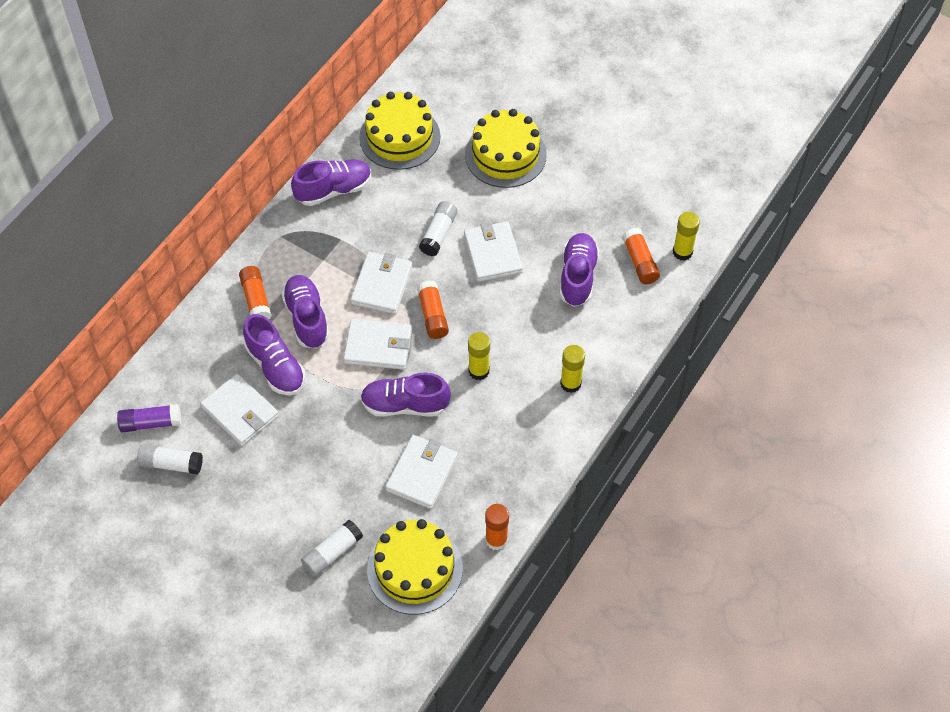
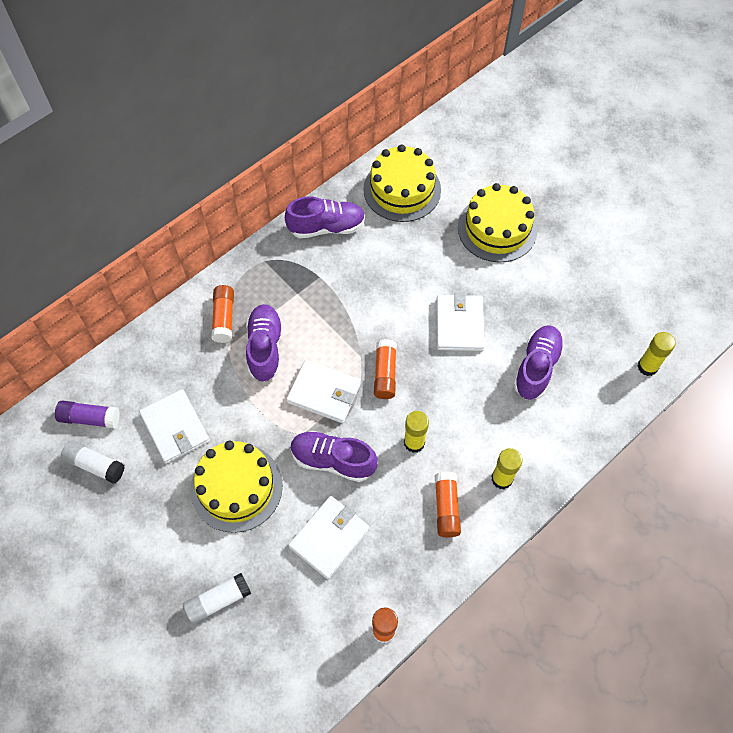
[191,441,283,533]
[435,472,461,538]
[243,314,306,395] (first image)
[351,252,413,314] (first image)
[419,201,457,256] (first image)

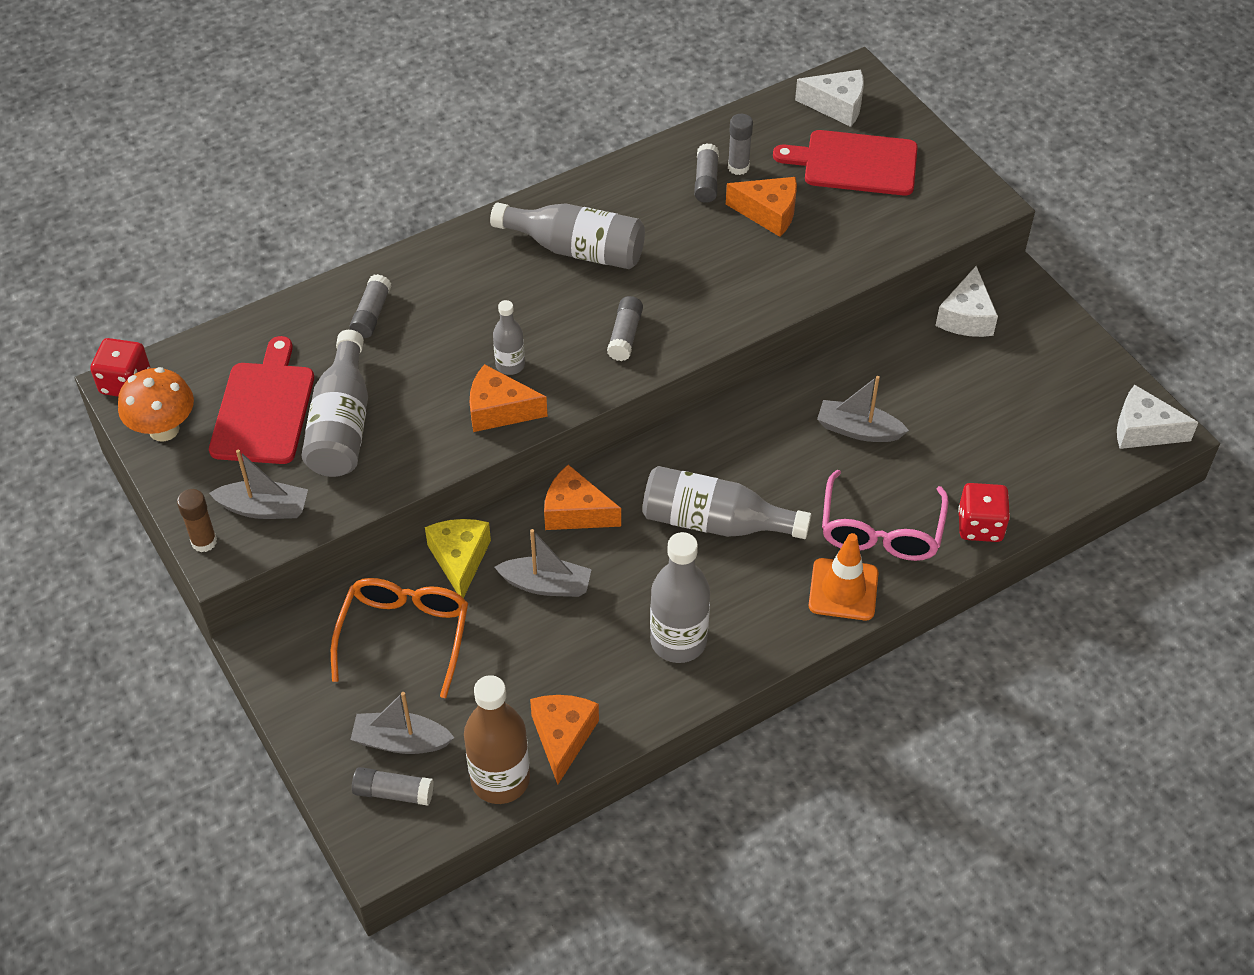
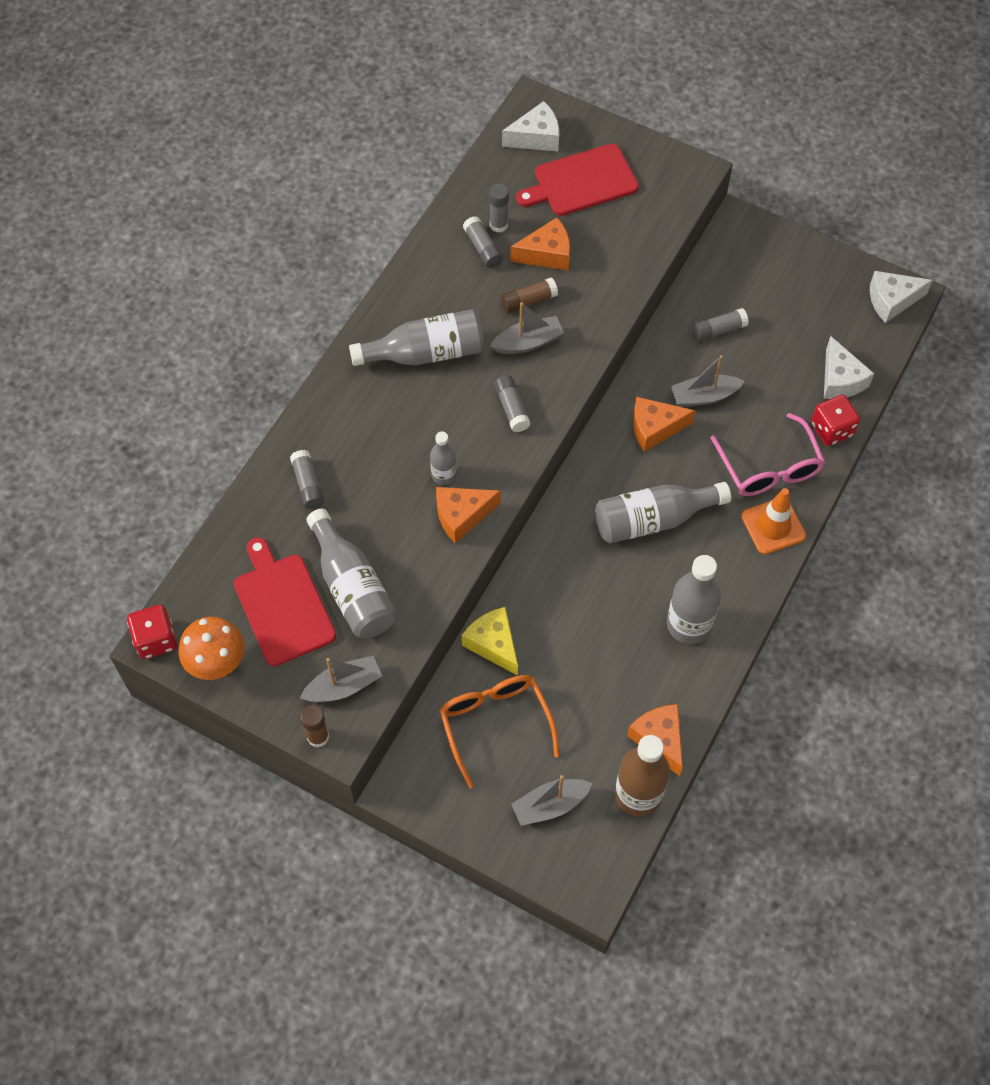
[490,302,564,354]
[501,277,558,313]
[633,397,696,452]
[692,308,749,341]
[824,336,874,399]

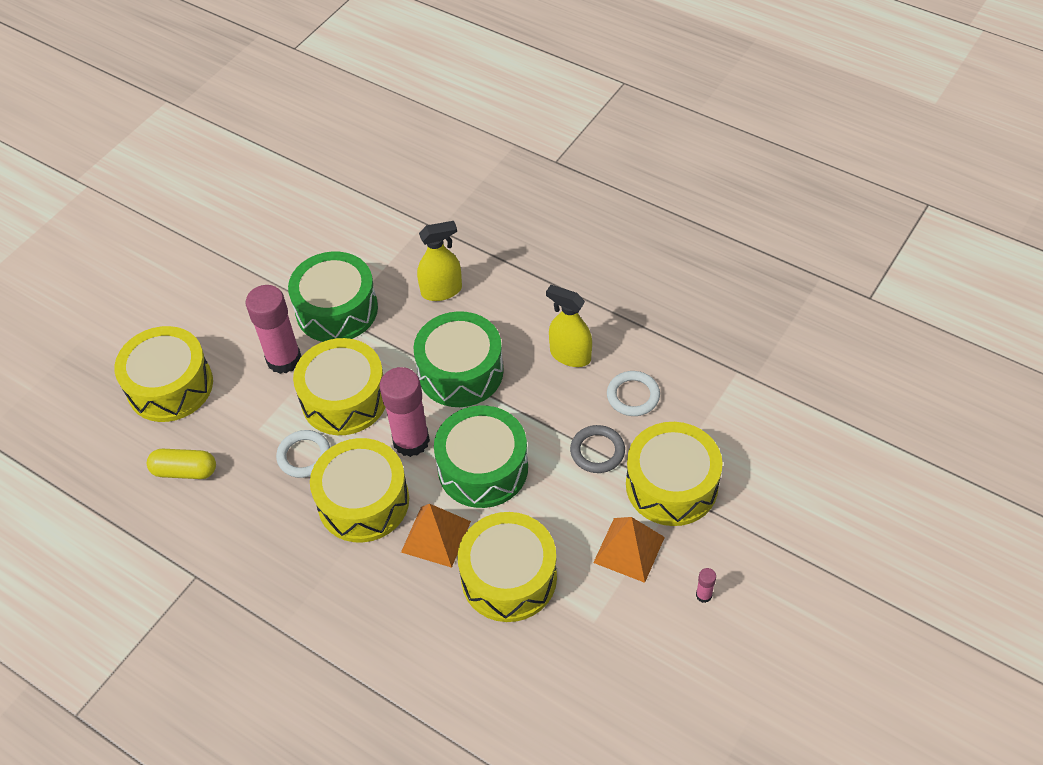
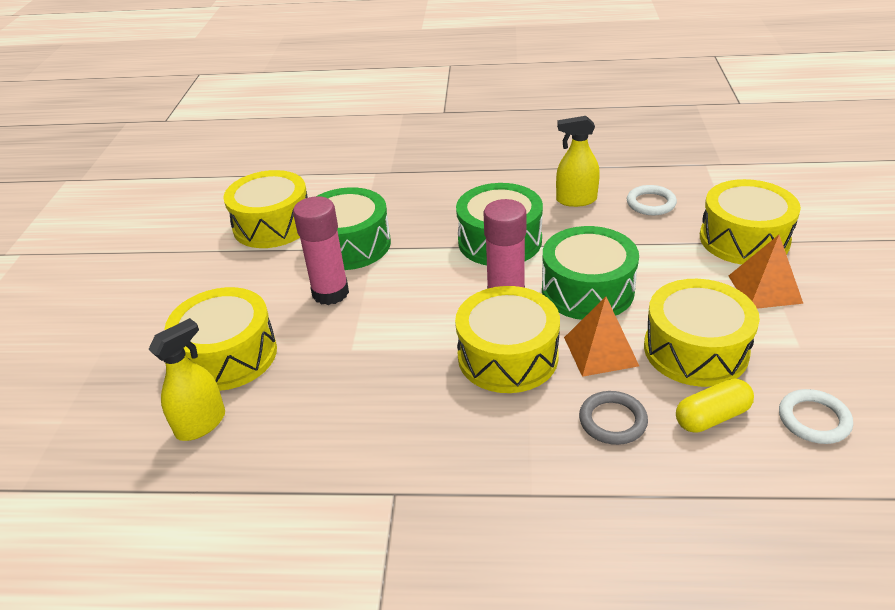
[148,318,225,441]
[223,170,308,248]
[579,391,648,445]
[676,379,754,433]
[779,389,853,444]
[696,568,716,603] (first image)

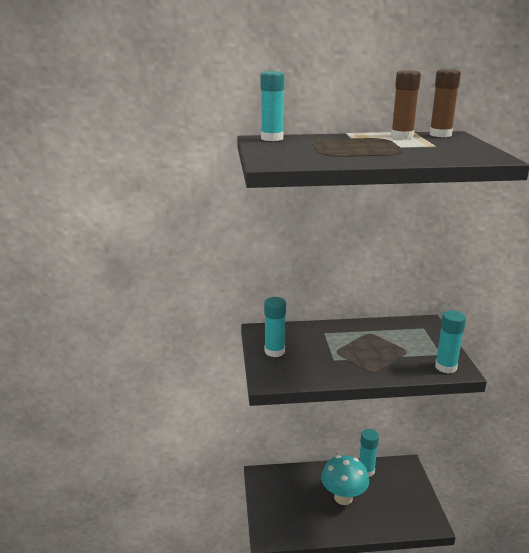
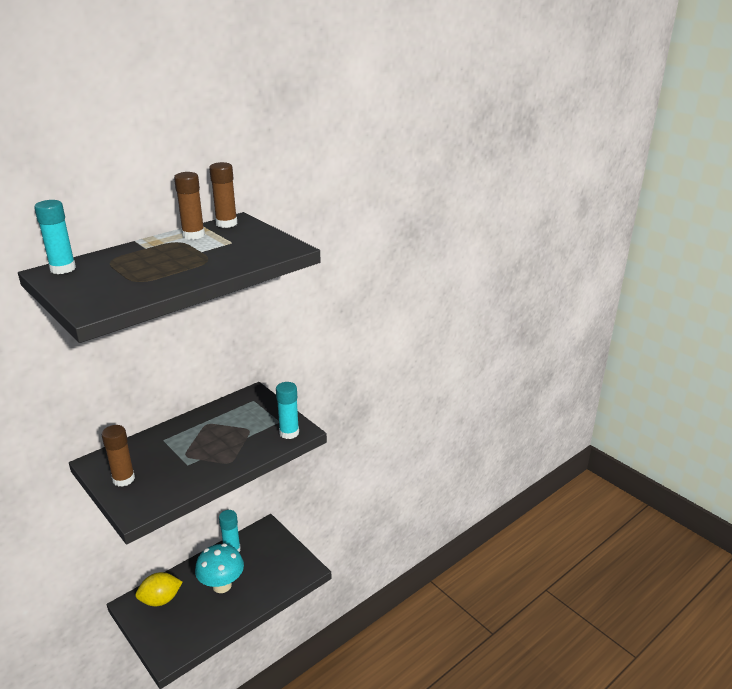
[101,425,135,487]
[135,572,182,606]

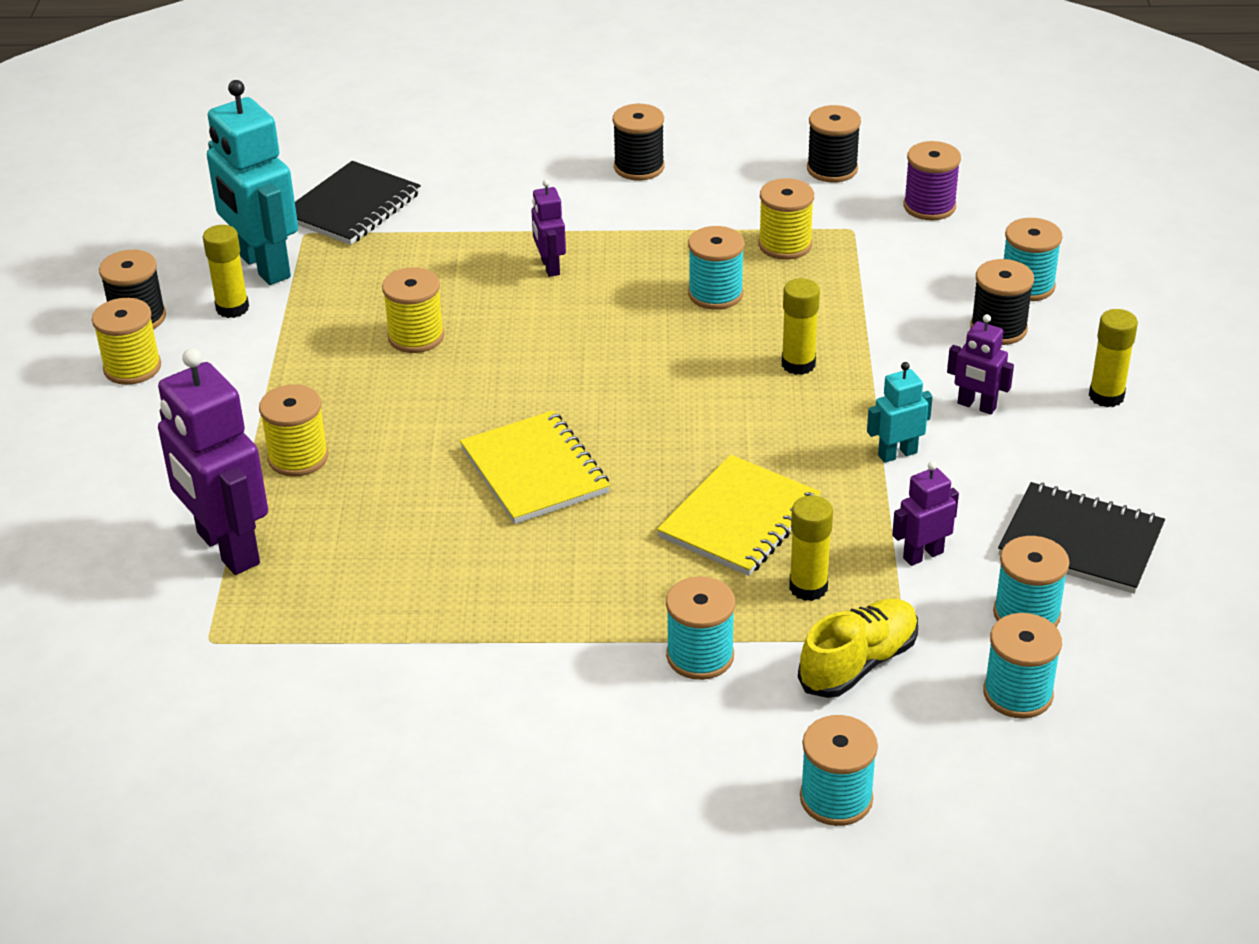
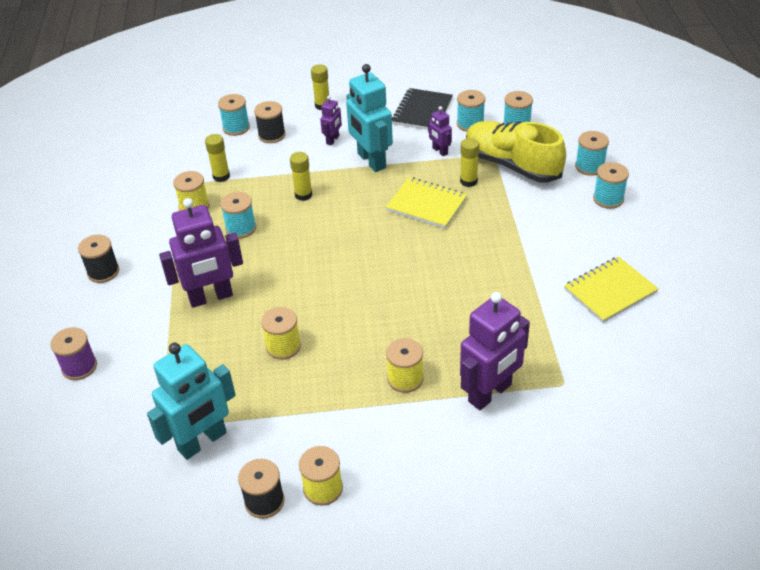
[50,327,97,380]
[159,198,243,308]
[205,134,230,182]
[346,64,393,172]
[466,121,566,183]
[564,256,659,323]
[593,162,629,209]
[295,161,421,245] (first image)
[807,105,861,182] (first image)

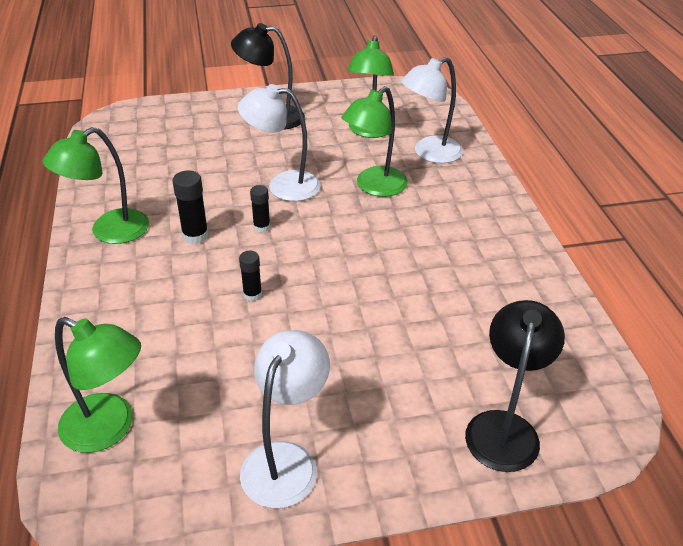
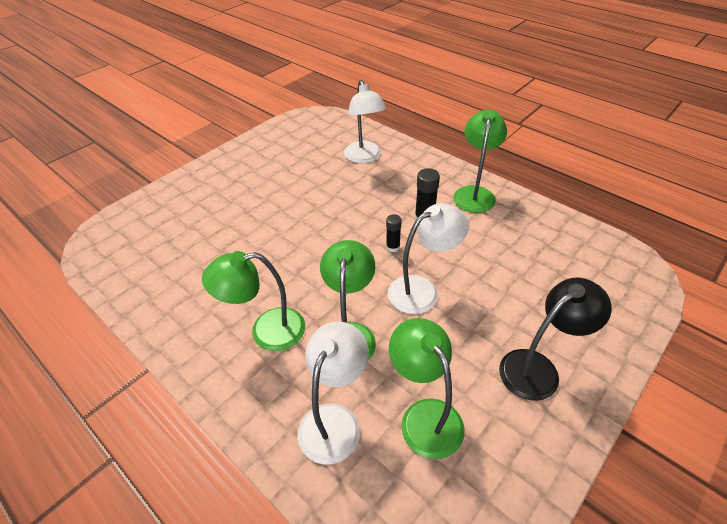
[202,251,305,351]
[344,80,387,163]
[239,251,262,301] (first image)
[465,300,565,472] (first image)

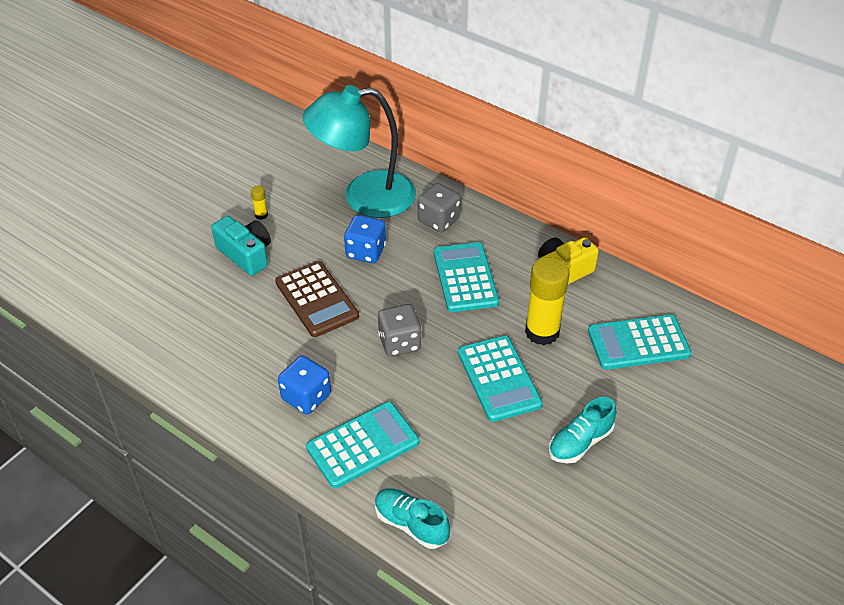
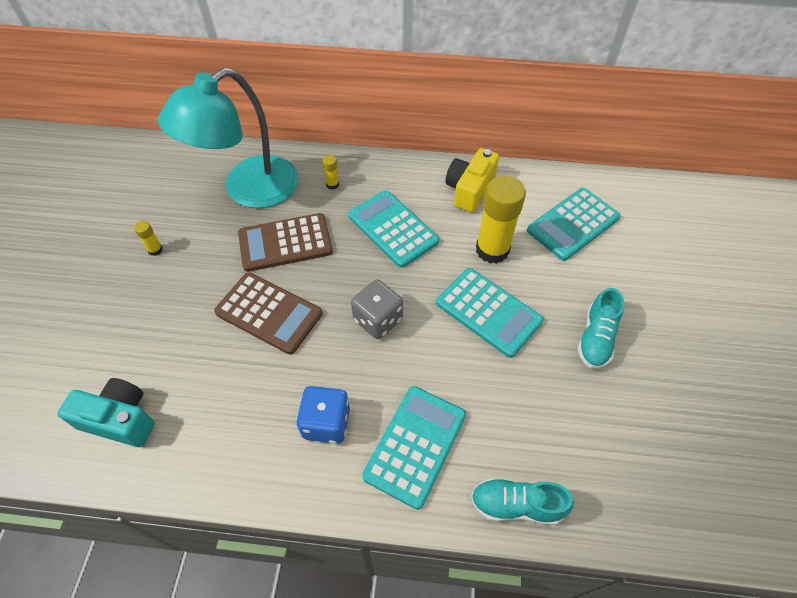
[57,378,155,447]
[238,213,333,272]
[322,155,339,190]

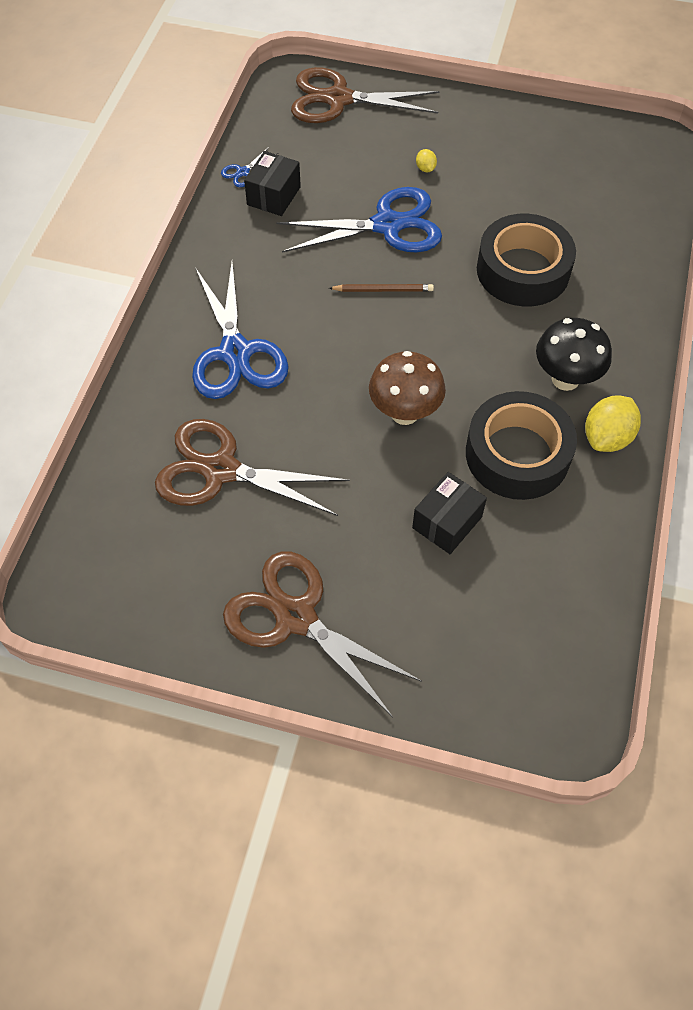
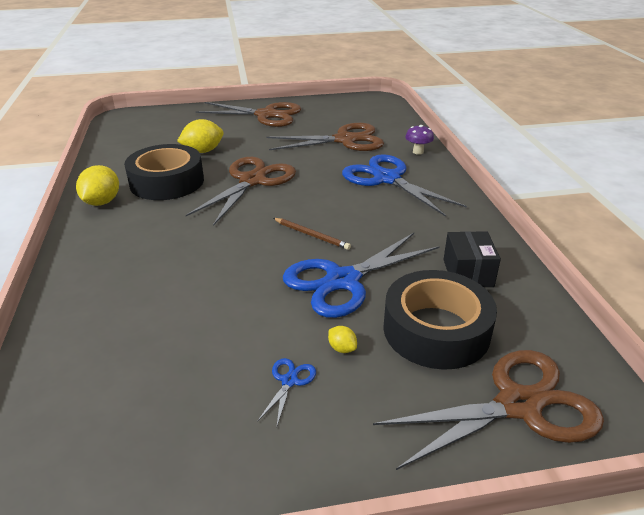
[177,119,223,153]
[186,157,296,226]
[257,358,316,425]
[273,218,351,250]
[383,270,497,370]
[405,125,434,155]
[536,318,612,391] (first image)

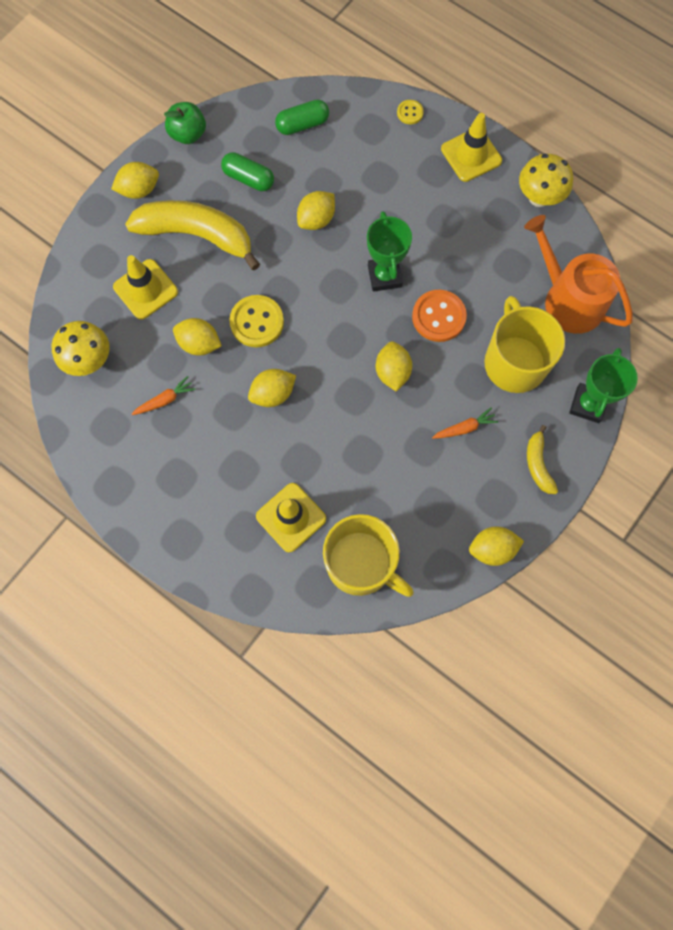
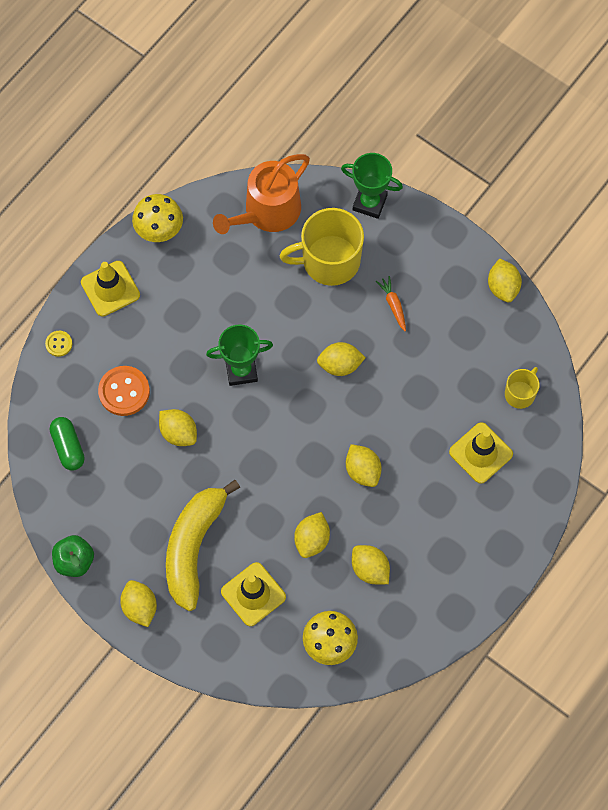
[98,366,150,416]
[352,545,390,584]
[505,367,540,409]
[221,152,274,191] (first image)
[229,295,284,347] (first image)
[527,425,558,494] (first image)

